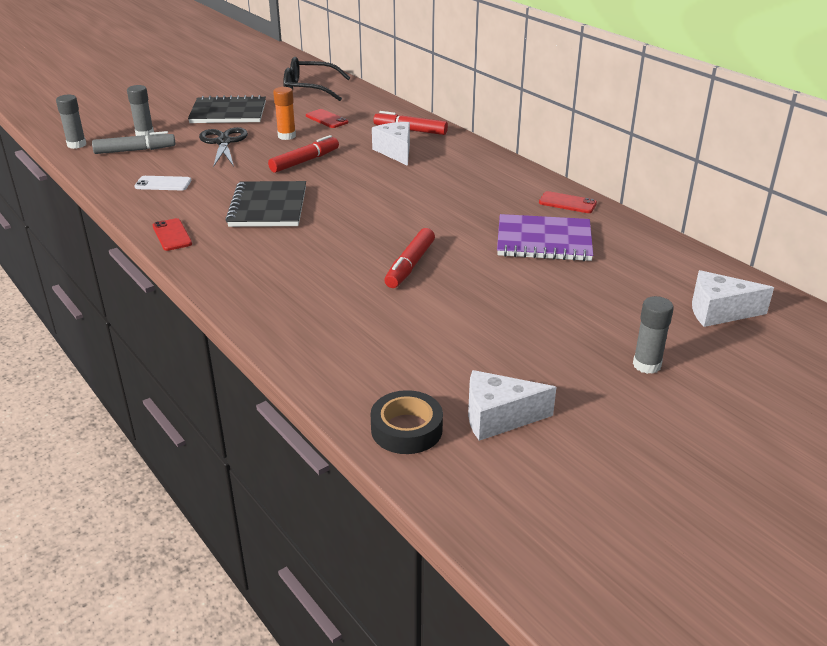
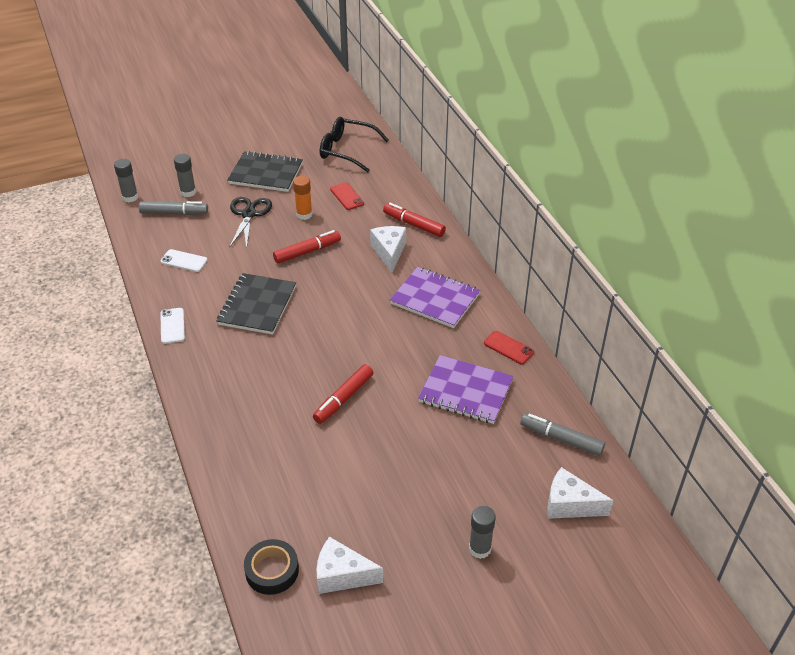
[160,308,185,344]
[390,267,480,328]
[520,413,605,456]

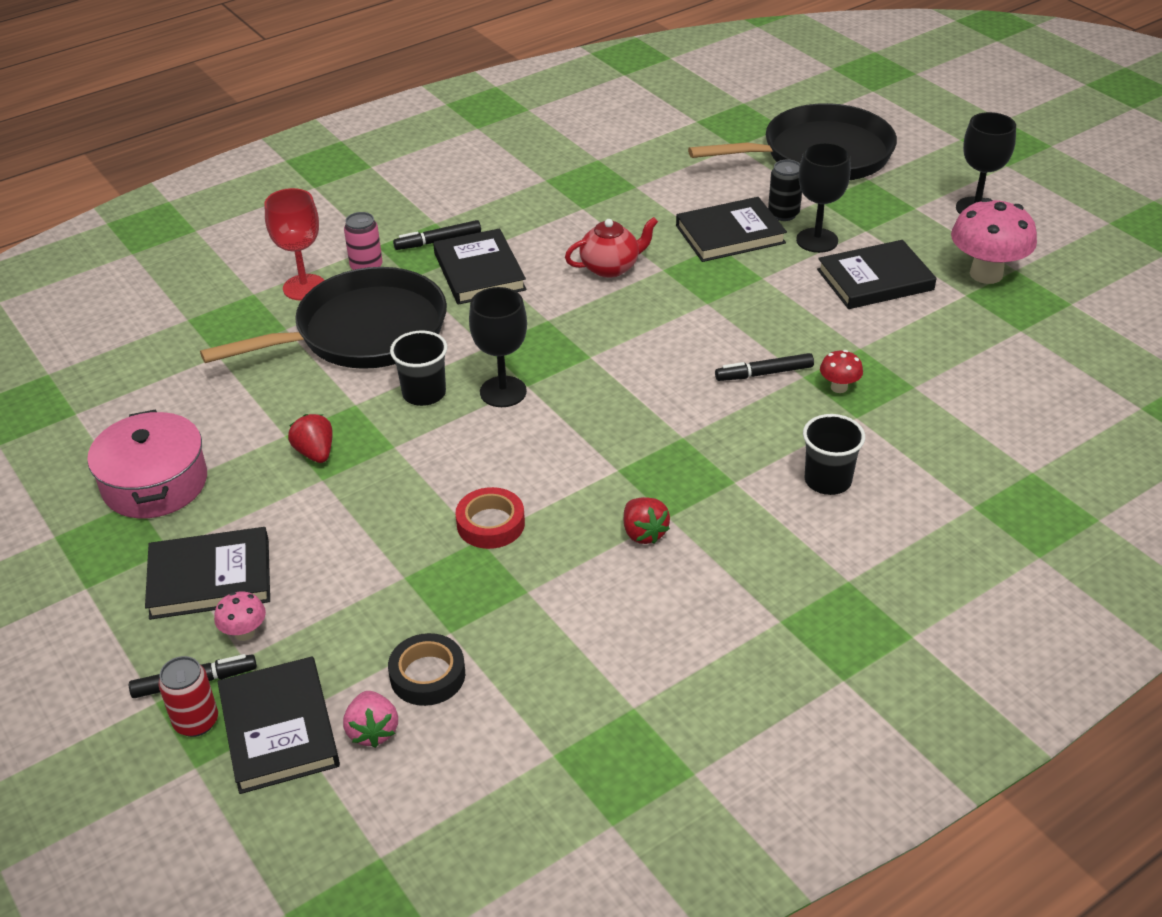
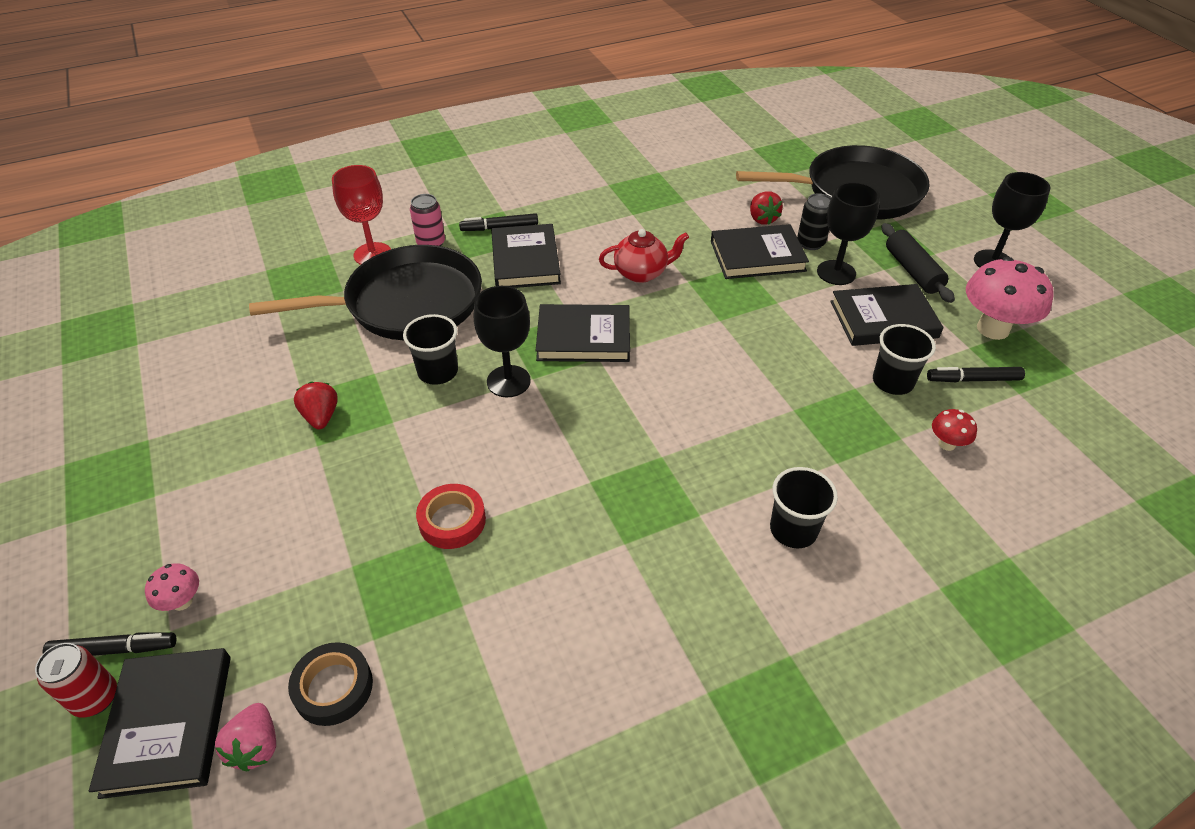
[536,304,630,362]
[750,191,783,225]
[873,324,936,395]
[882,223,955,303]
[927,367,1025,382]
[932,409,977,451]
[87,409,207,518] (first image)

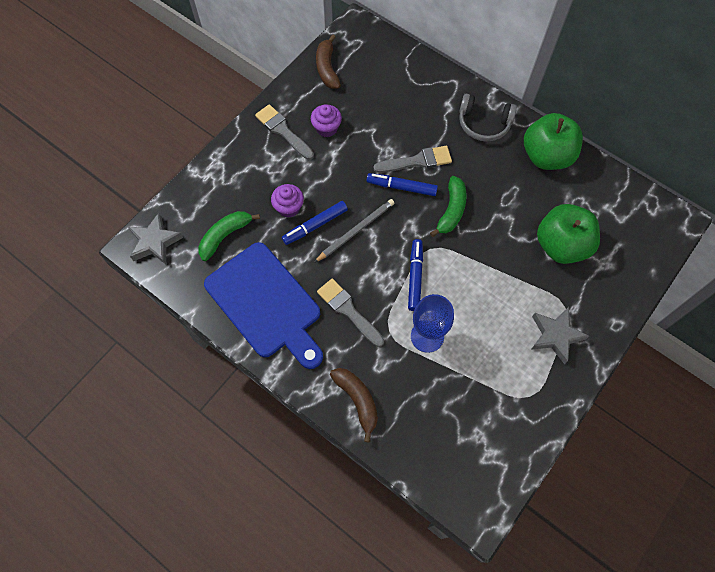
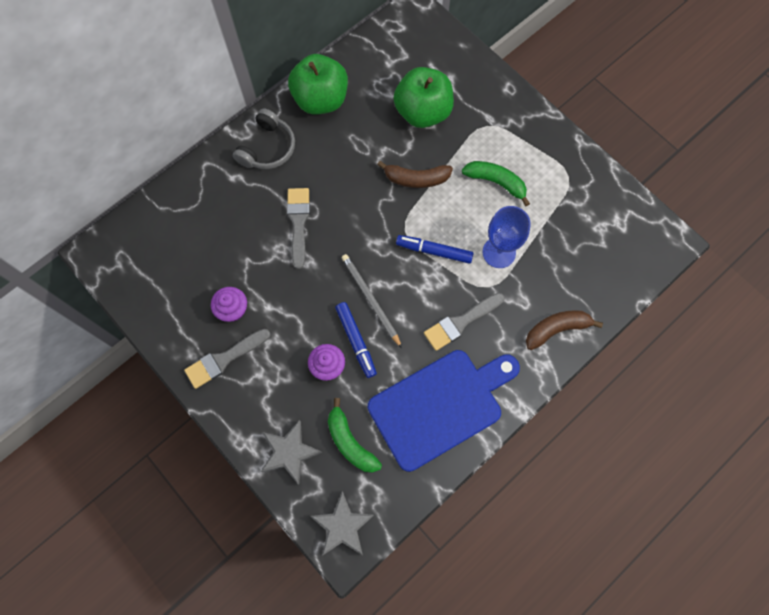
[261,420,322,484]
[377,161,453,188]
[462,161,530,206]
[367,173,438,196] (first image)

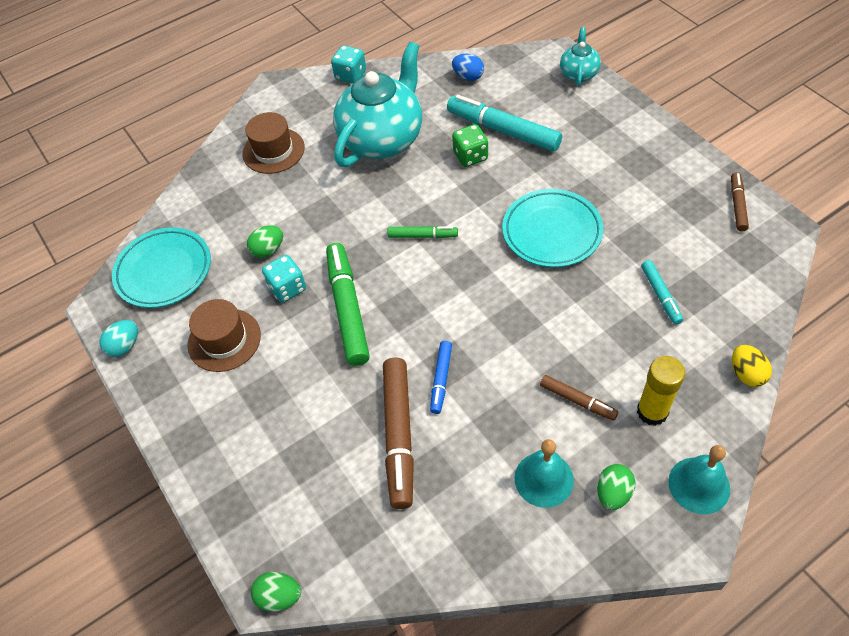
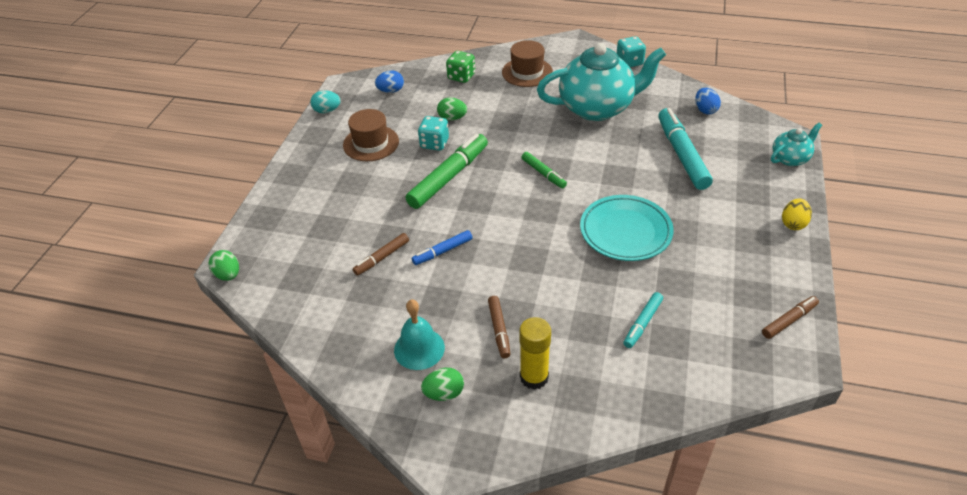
[353,233,409,276]
[375,70,404,93]
[446,51,475,83]
[782,199,812,230]
[668,445,730,514] (first image)

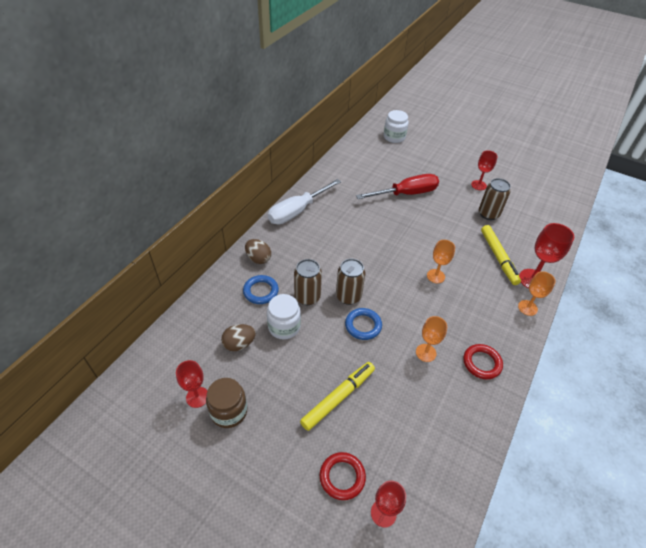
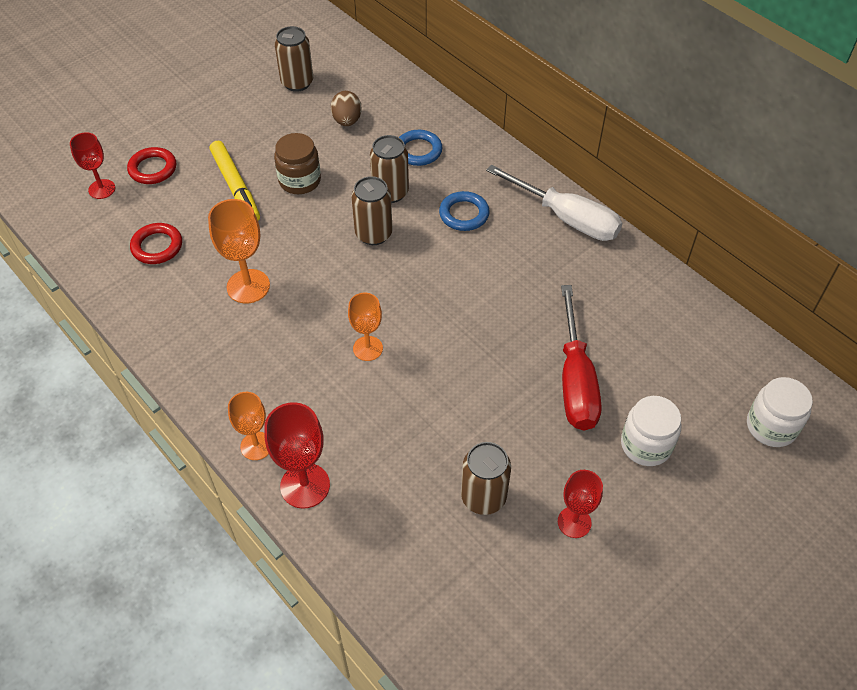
[130,223,182,264]
[208,199,270,303]
[274,133,321,194]
[275,26,314,92]
[439,191,490,231]
[486,165,622,241]
[621,396,681,466]
[245,239,271,264] (first image)
[481,225,521,285] (first image)

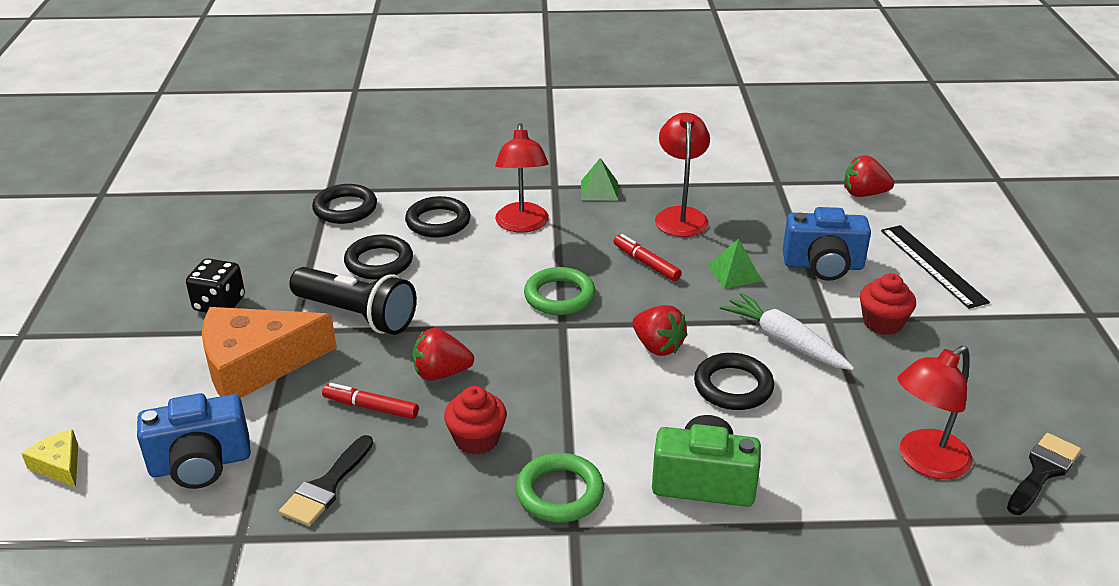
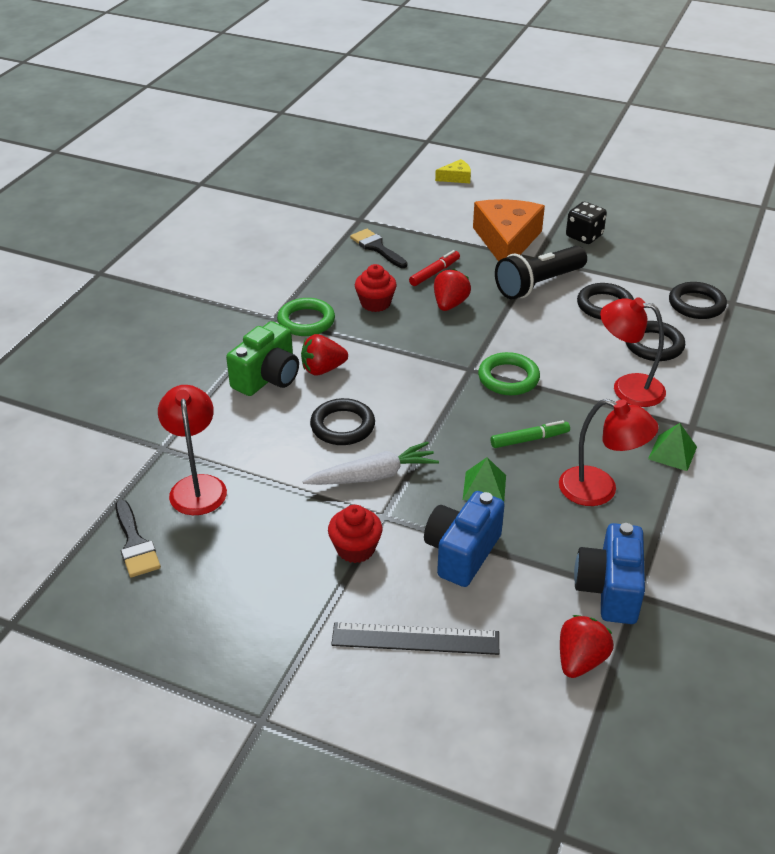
[301,334,348,376]
[491,420,570,448]
[574,523,645,624]

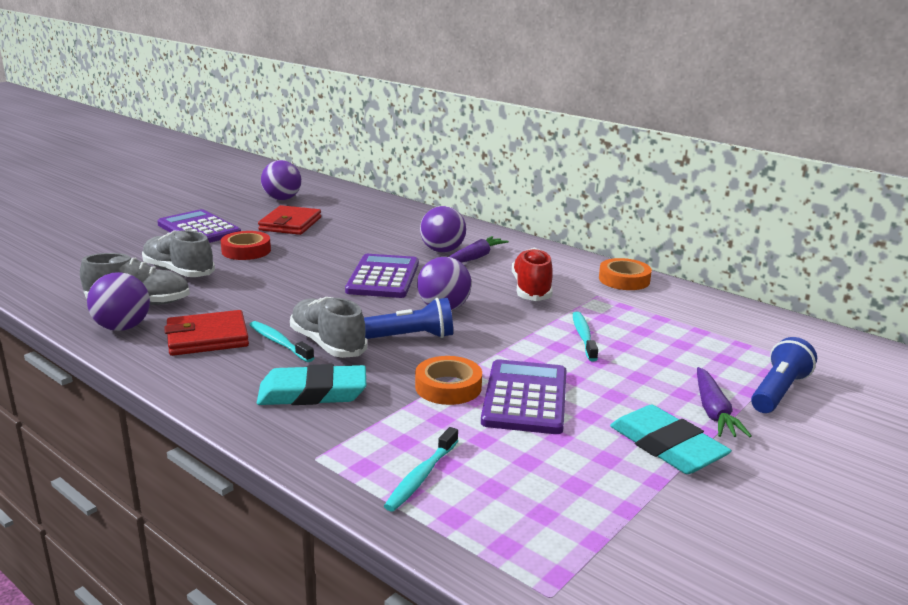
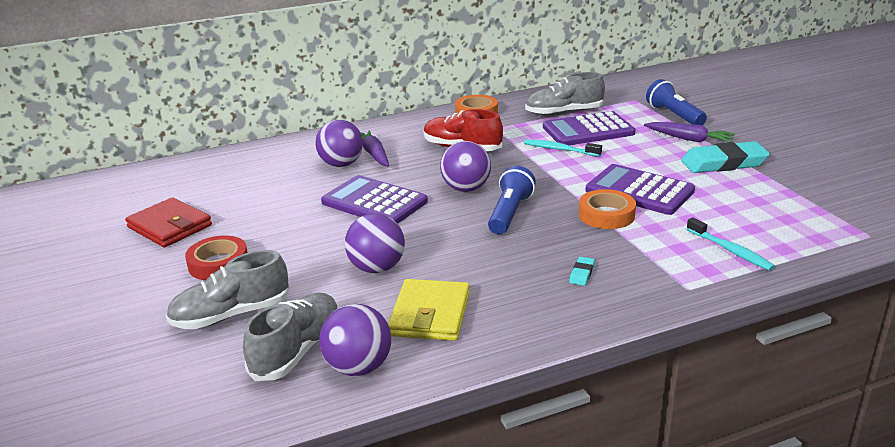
[345,213,405,273]
[388,279,470,341]
[525,72,605,116]
[543,111,636,145]
[569,257,595,286]
[249,321,314,362] (first image)

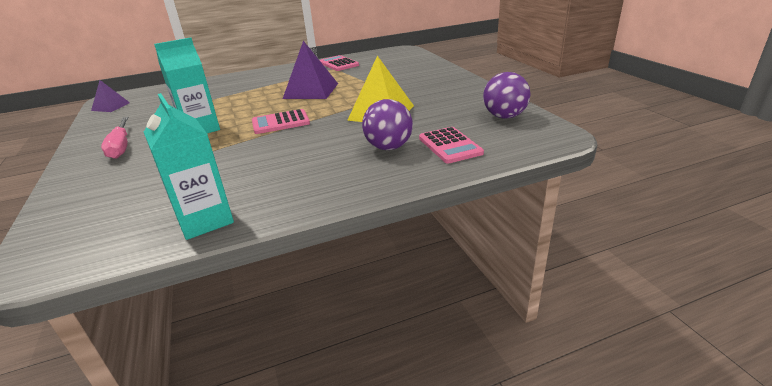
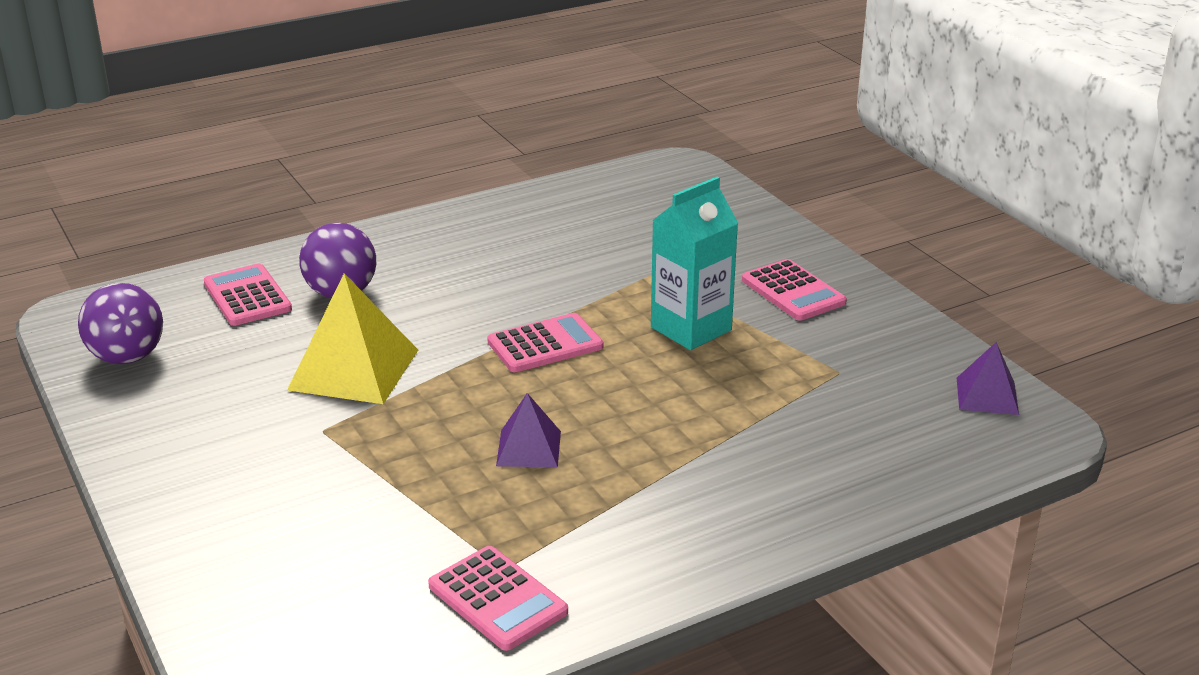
[496,393,561,467]
[742,259,847,321]
[144,93,234,240] (first image)

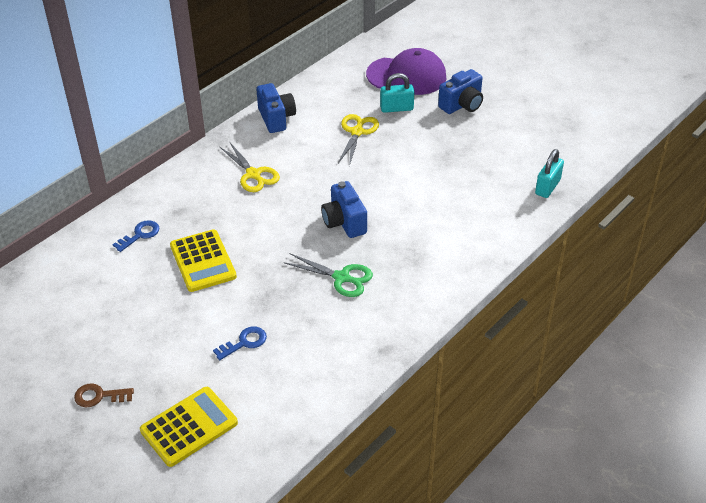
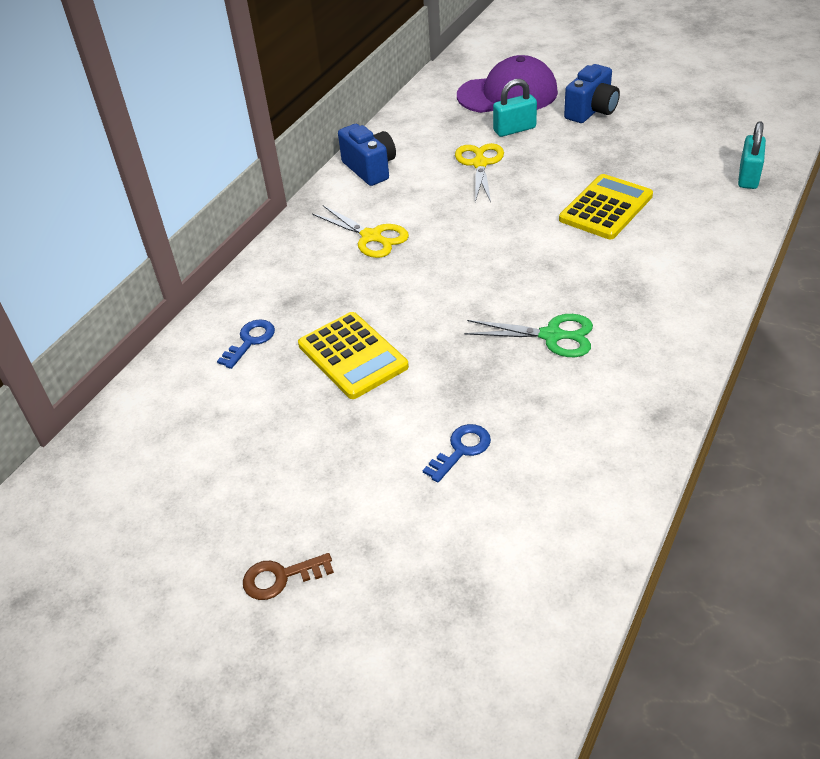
[559,174,653,239]
[321,181,367,238] (first image)

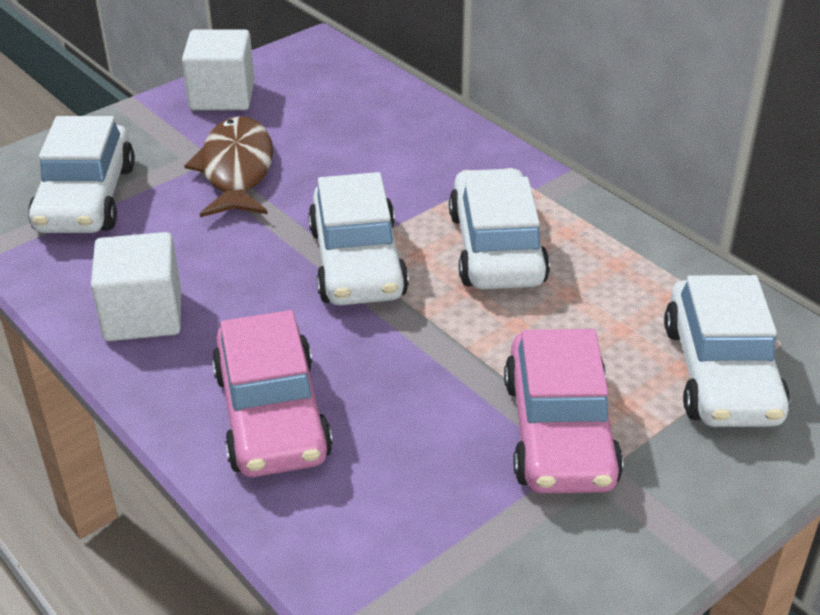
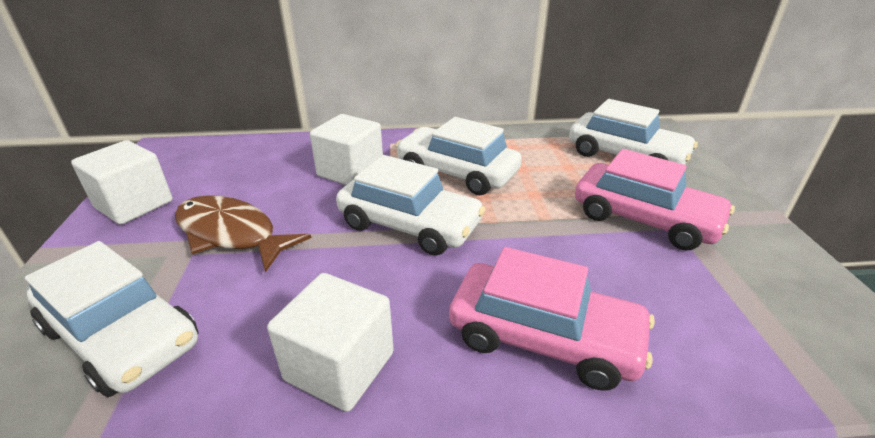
[310,114,383,185]

